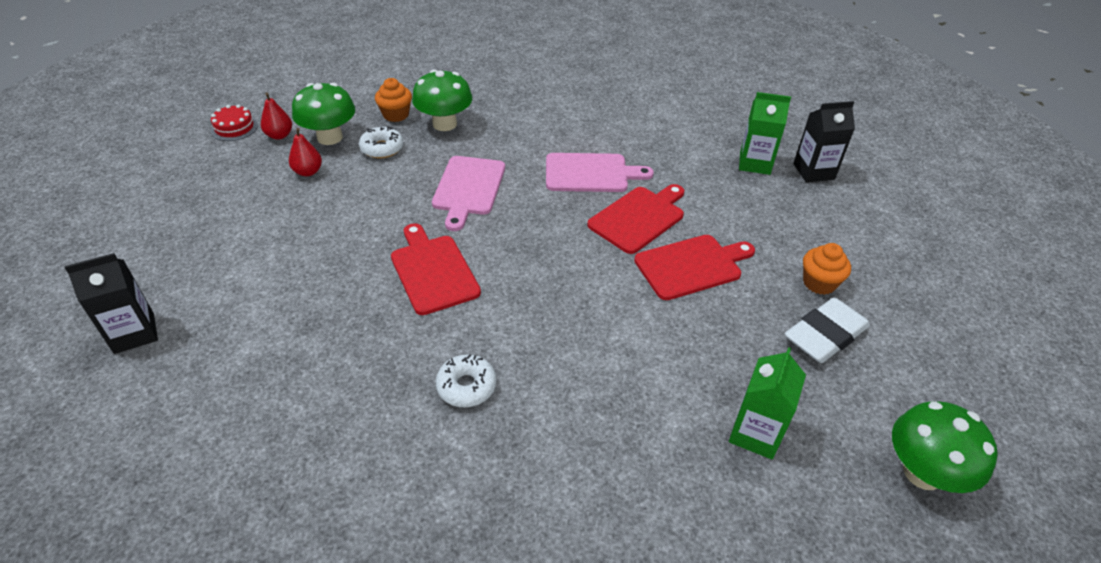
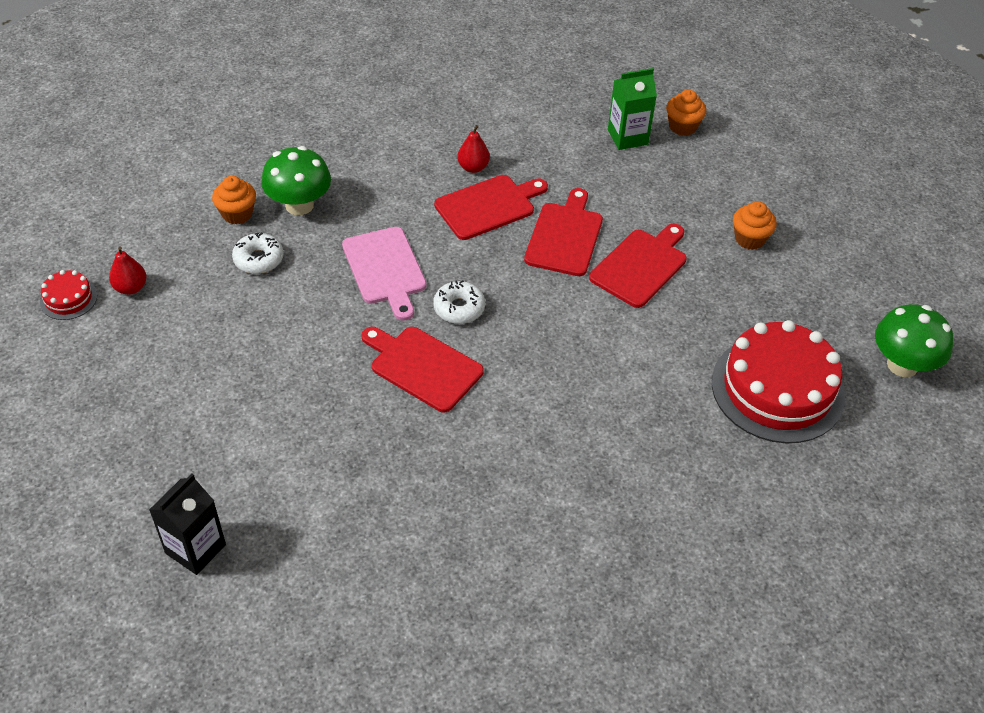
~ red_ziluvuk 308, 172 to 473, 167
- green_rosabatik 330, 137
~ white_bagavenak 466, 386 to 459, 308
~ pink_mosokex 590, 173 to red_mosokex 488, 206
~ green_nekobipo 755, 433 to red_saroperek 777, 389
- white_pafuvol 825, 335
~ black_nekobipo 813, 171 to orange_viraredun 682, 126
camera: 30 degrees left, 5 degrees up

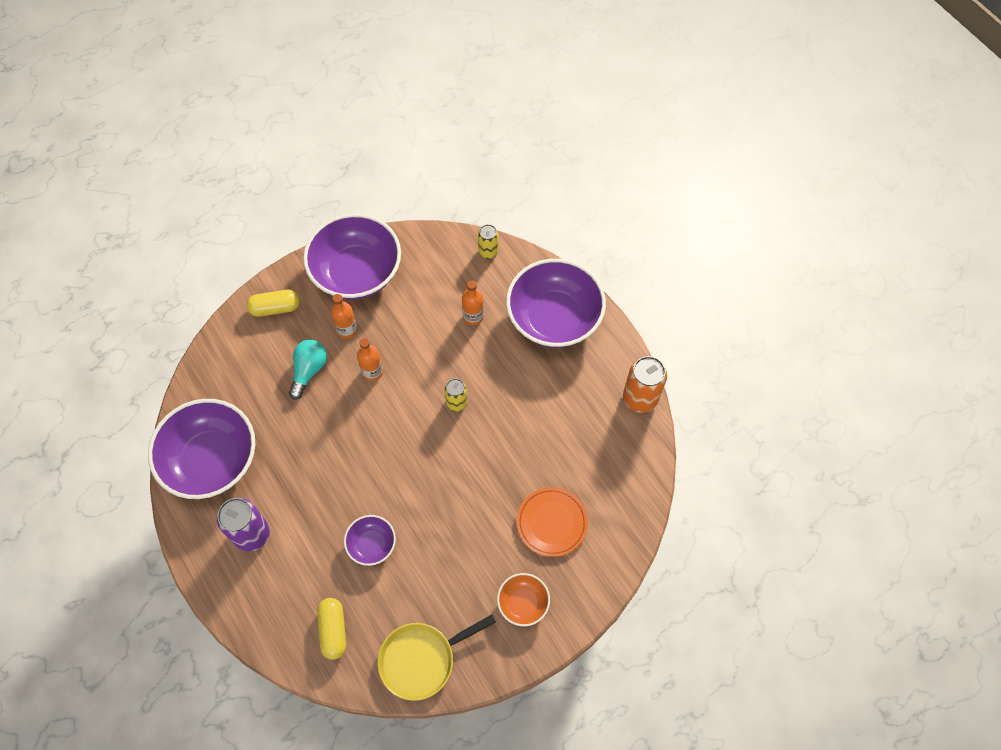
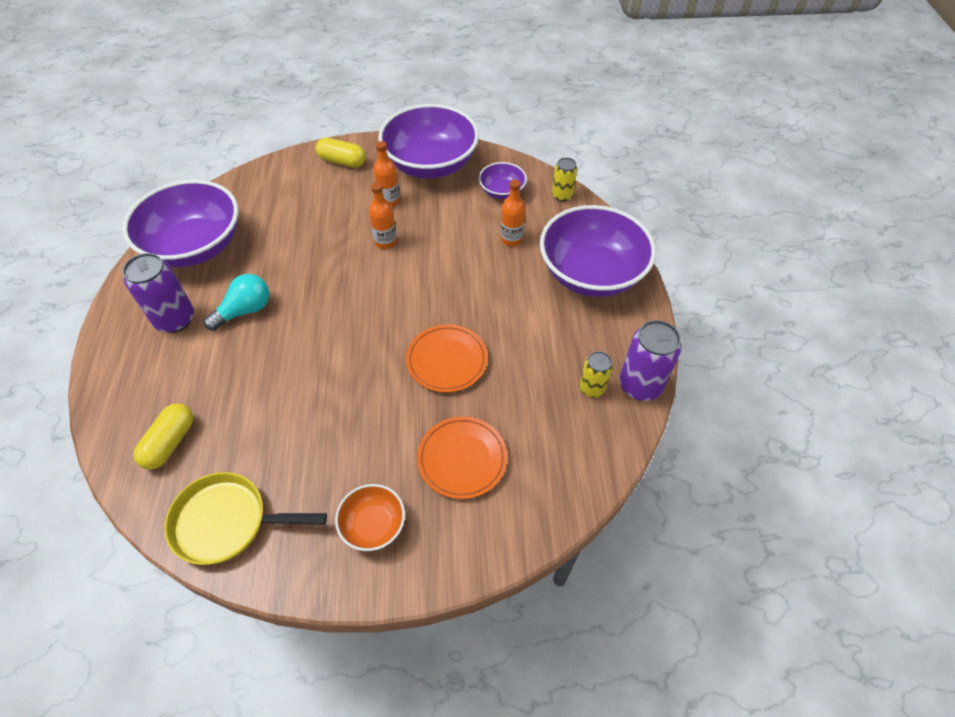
~ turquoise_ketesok 309, 371 to 245, 310
~ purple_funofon 372, 544 to 502, 191
~ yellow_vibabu 456, 403 to 592, 388
~ orange_vibabu 640, 398 to purple_vibabu 640, 385
+ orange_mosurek 447, 360
camera: 30 degrees right, 10 degrees down

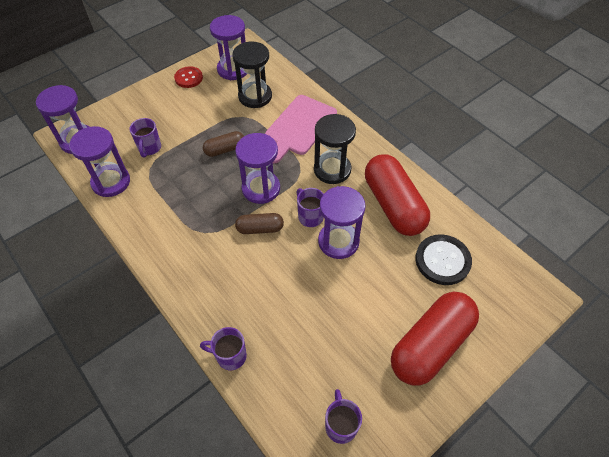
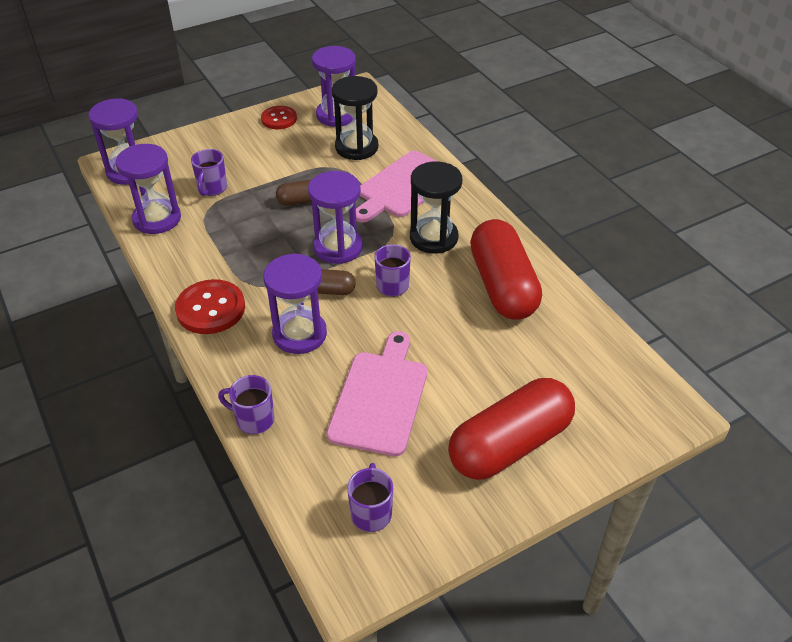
~ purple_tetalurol 338, 241 to 299, 334
- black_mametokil 442, 260
+ red_mametokil 210, 309
+ pink_mosokex 380, 398
camera: 10 degrees right, 10 degrees down

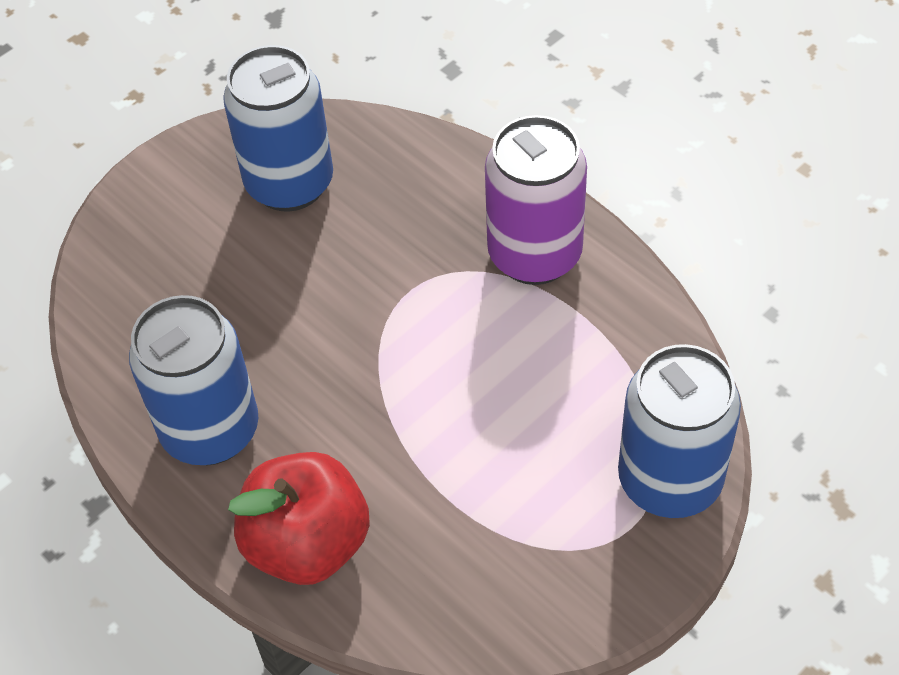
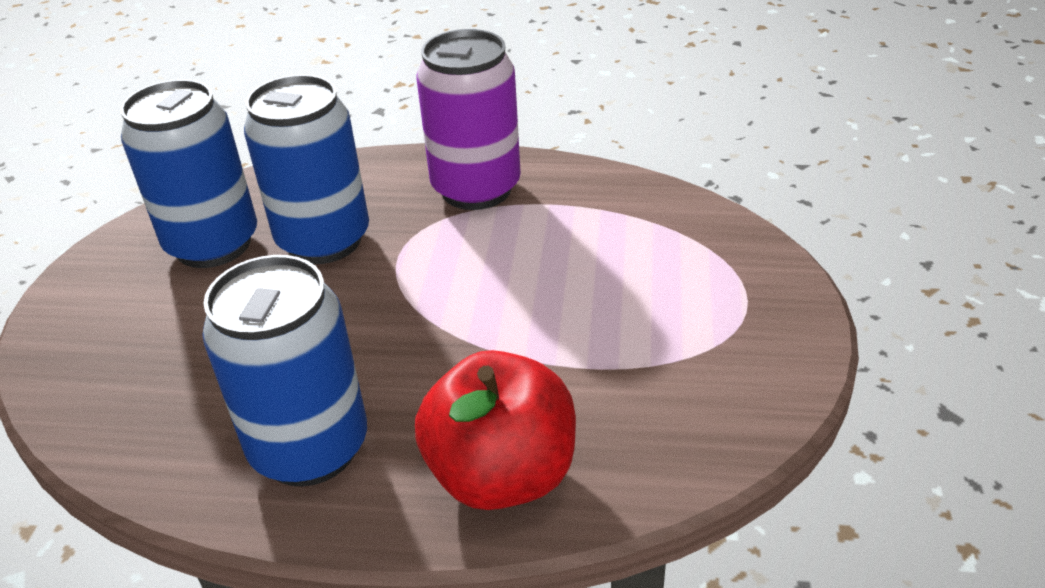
~ blue_vibabu 669, 480 to 324, 240
camera: 40 degrees left, 15 degrees down

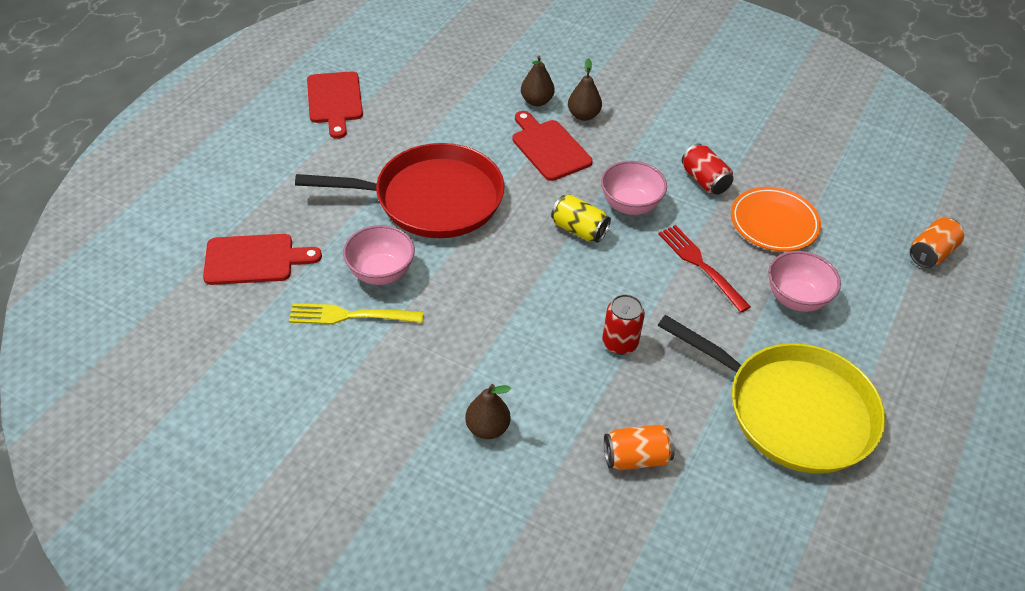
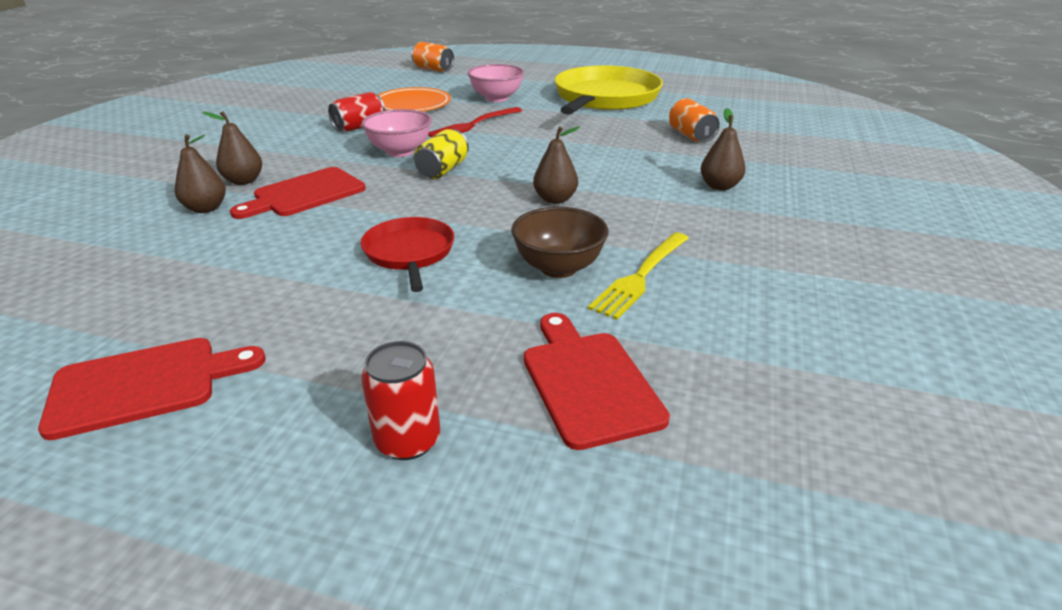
~ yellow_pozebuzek 351, 316 = 641, 276 45 degrees clockwise
~ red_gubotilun 432, 199 = 409, 253 x0.53
~ pink_funofon 381, 273 to brown_funofon 558, 268
~ red_vibabu 620, 343 to 407, 440
+ brown_ziluvuk 555, 199
camera: 100 degrees left, 15 degrees down

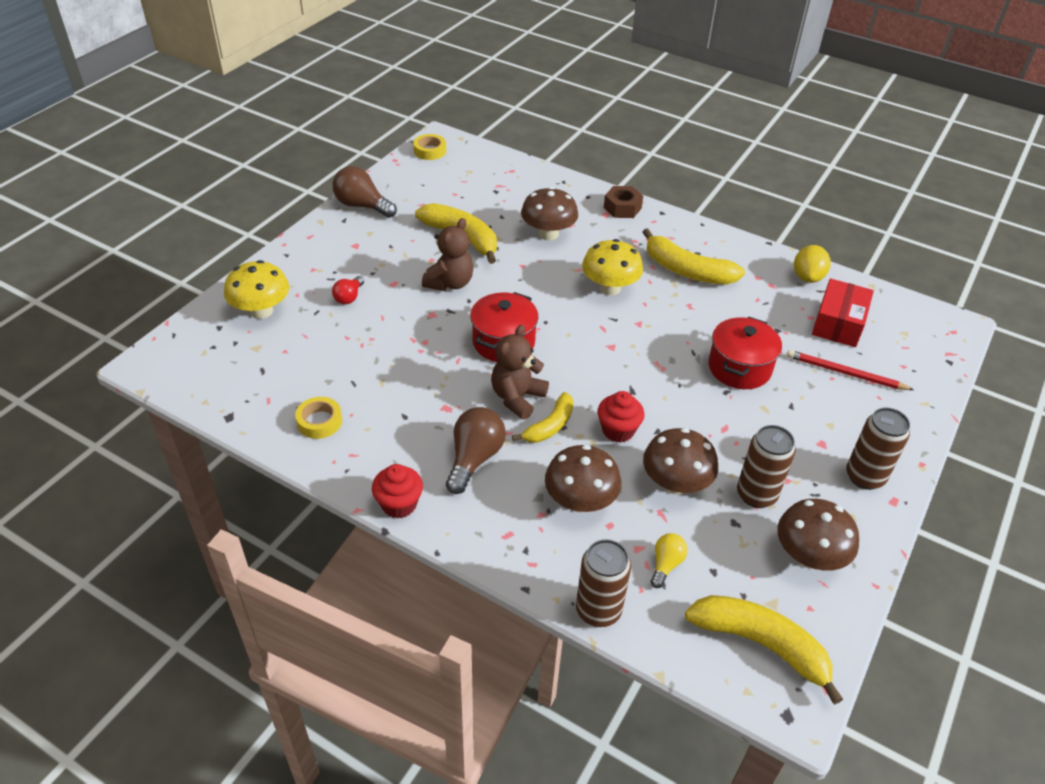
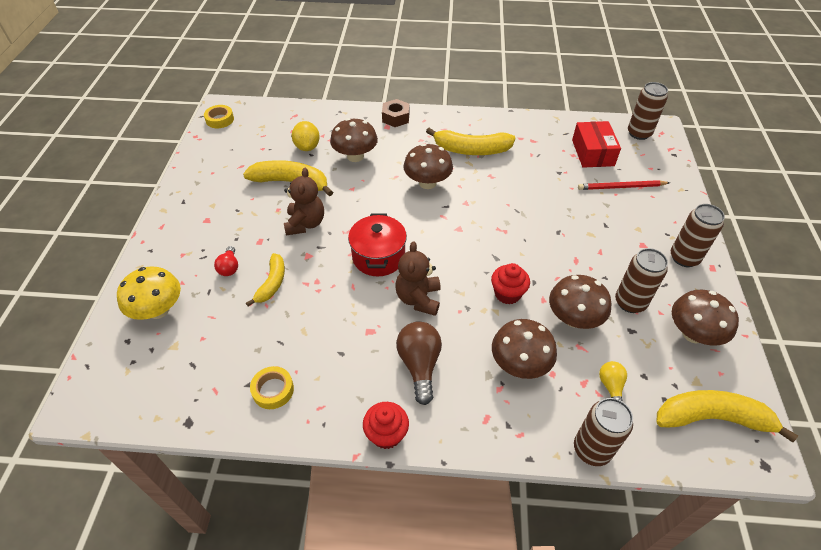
- brown_ketesok 362, 206
~ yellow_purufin 550, 426 to 272, 283
~ yellow_rosabatik 609, 288 to brown_rosabatik 427, 183
- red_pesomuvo 739, 368
~ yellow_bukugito 807, 277 to 307, 147
+ brown_vibabu 639, 133
camera: 25 degrees left, 5 degrees up

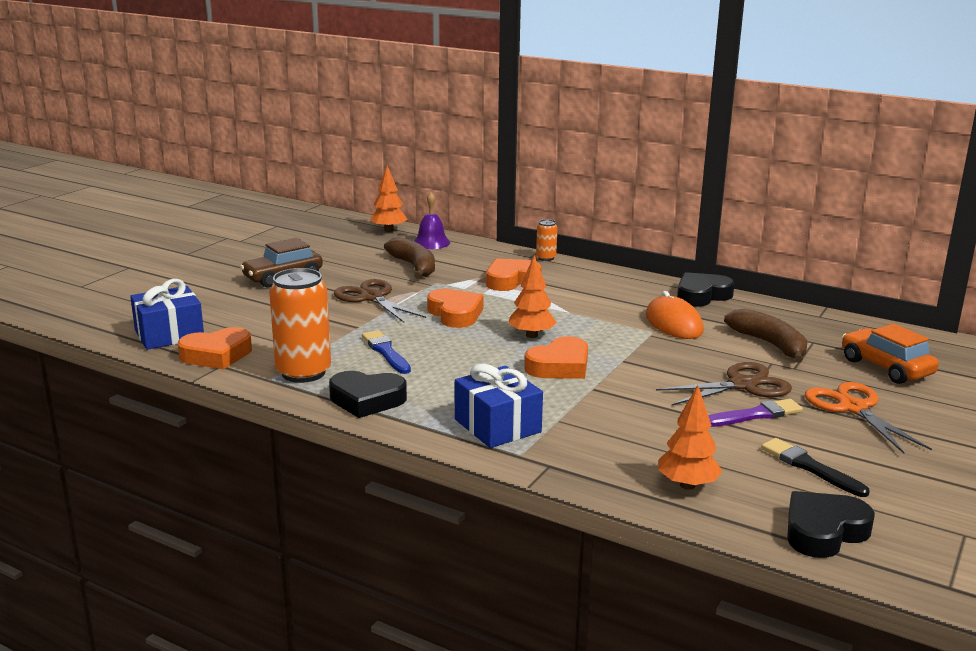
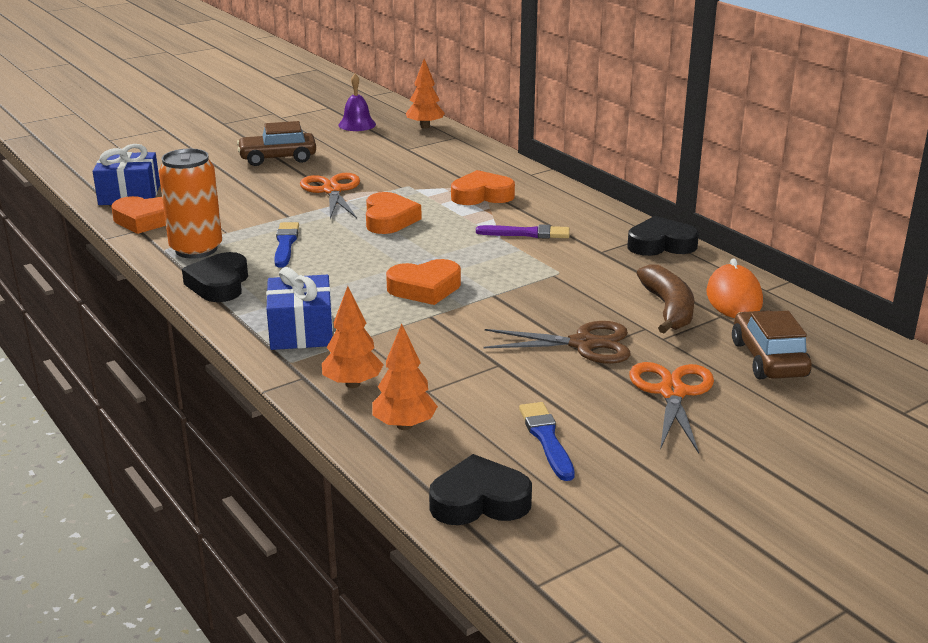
~ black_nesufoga 367, 400 = 219, 284 60 degrees clockwise
~ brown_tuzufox 371, 298 to orange_tuzufox 332, 190
- brown_purufin 414, 267
~ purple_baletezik 431, 242 to 357, 124
~ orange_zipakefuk 531, 335 to 353, 384
- orange_vibabu 546, 258
~ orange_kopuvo 673, 323 to 733, 298
~ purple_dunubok 755, 415 to 527, 233
~ black_dunubok 810, 467 to blue_dunubok 546, 439
~ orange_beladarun 886, 367 to brown_beladarun 768, 359
camera: 25 degrees right, 5 degrees up

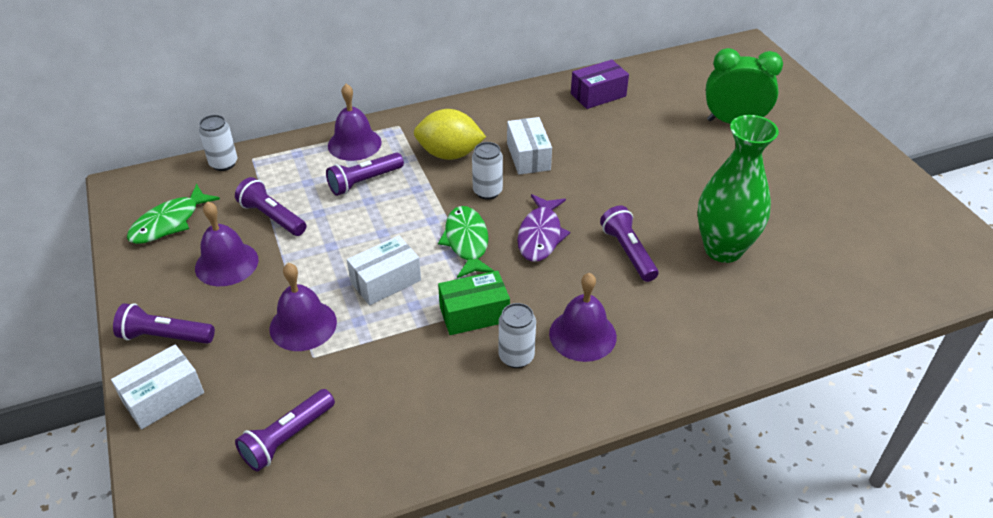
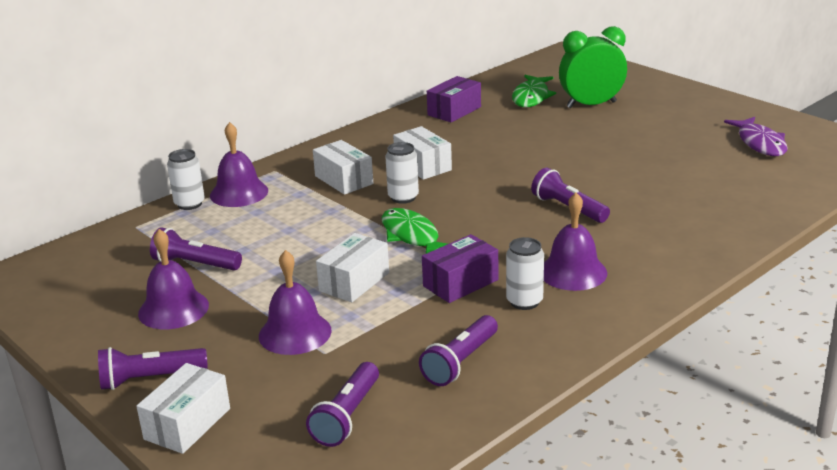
~ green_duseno 169, 222 to 531, 97
~ white_vibabu 223, 164 to 189, 204
~ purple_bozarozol 364, 181 to 460, 362
~ yellow_bukugito 449, 154 to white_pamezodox 344, 180
~ green_pamezodox 474, 314 to purple_pamezodox 460, 283
~ purple_duseno 540, 235 to 760, 143
- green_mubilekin 723, 249
camera: 20 degrees left, 15 degrees down

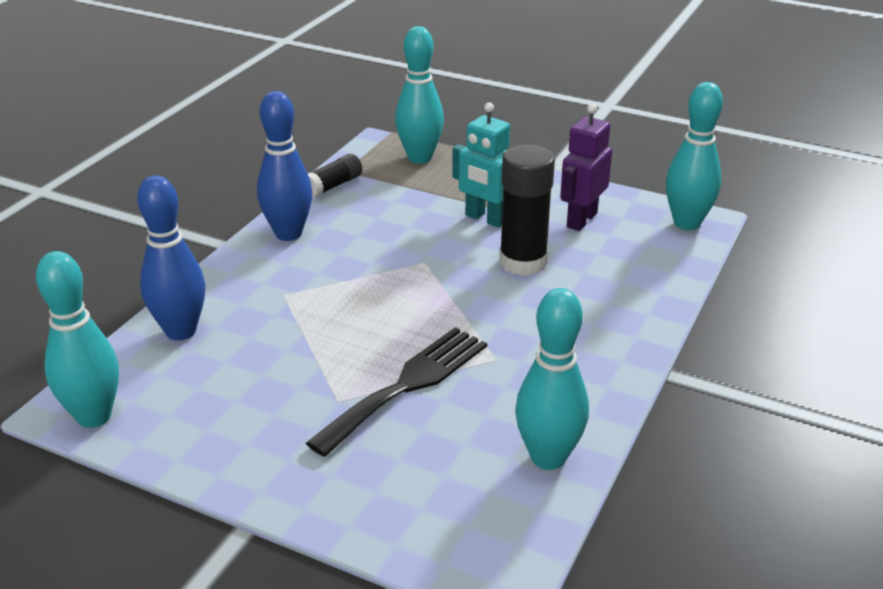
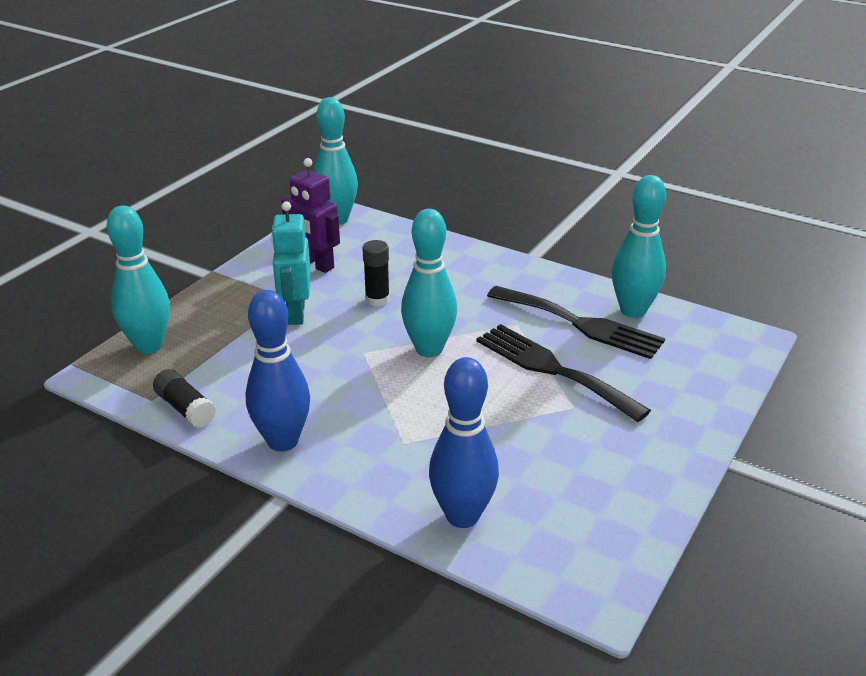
~ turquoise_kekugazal 94, 416 to 429, 349
~ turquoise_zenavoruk 485, 219 = 296, 313 135 degrees clockwise
~ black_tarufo 523, 262 = 377, 299 x0.57
+ black_pozebuzek 580, 324
camera: 85 degrees left, 0 degrees up

